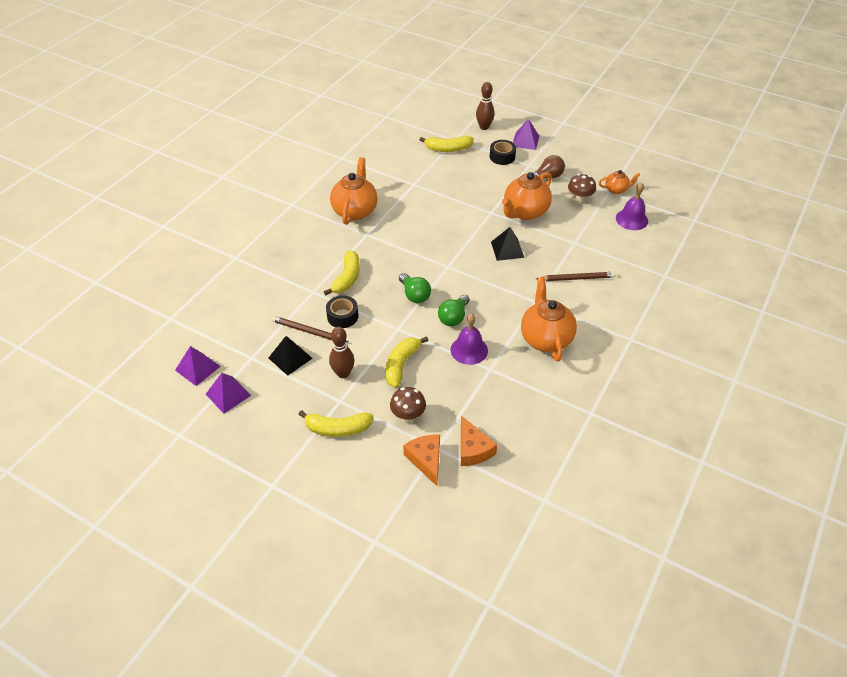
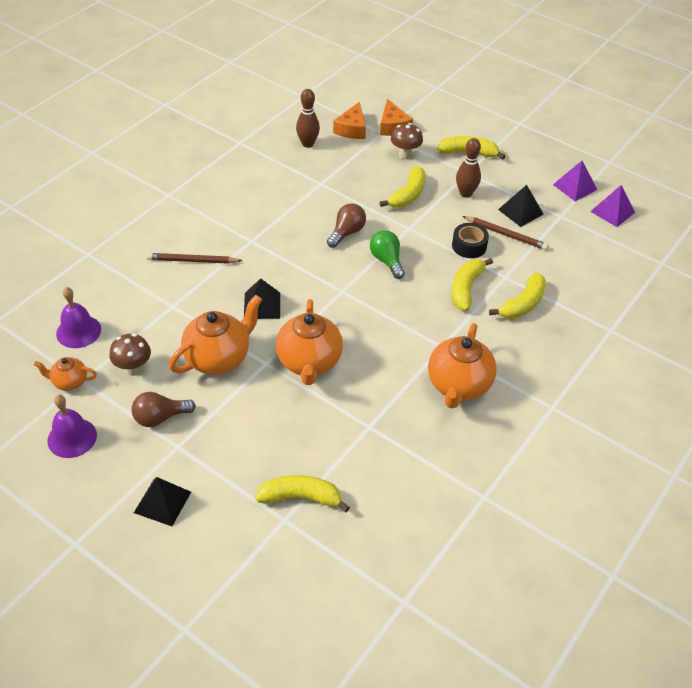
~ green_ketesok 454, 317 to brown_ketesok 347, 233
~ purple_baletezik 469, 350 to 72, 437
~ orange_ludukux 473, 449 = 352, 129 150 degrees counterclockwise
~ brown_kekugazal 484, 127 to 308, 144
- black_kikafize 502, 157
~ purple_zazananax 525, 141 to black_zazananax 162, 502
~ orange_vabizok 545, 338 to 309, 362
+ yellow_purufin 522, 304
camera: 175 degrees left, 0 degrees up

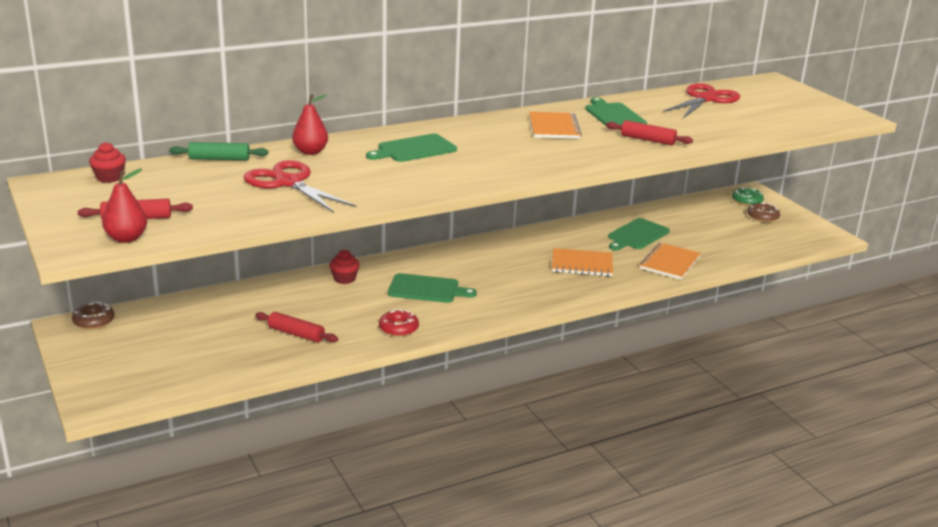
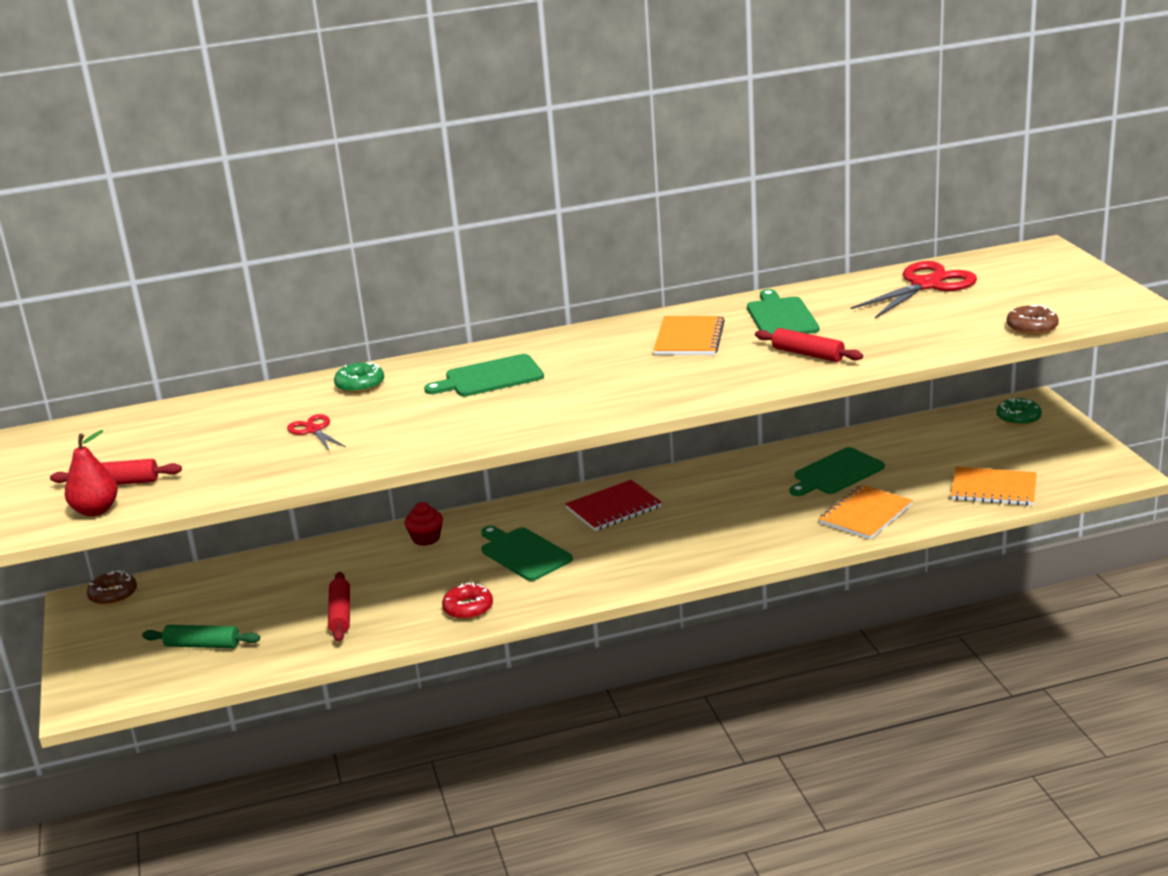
- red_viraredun 109, 177
~ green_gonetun 219, 159 to 203, 645
~ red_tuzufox 288, 183 = 314, 430 x0.51
~ red_gonetun 296, 334 = 340, 614 45 degrees clockwise
~ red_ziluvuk 310, 152 to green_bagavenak 360, 384
~ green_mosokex 426, 289 = 523, 553 150 degrees counterclockwise
~ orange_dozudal 582, 264 to 993, 489
~ brown_bagavenak 762, 217 to 1032, 327
+ red_dozudal 613, 508
camera: 15 degrees right, 0 degrees up

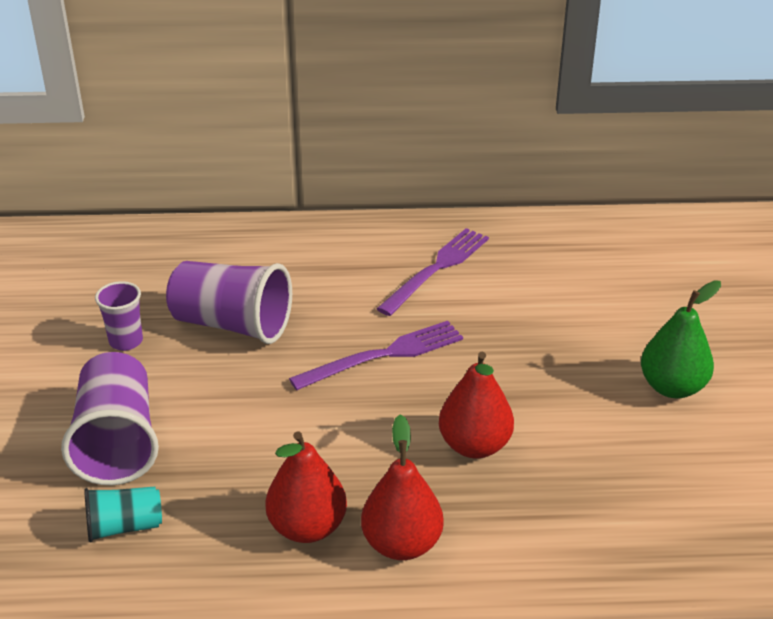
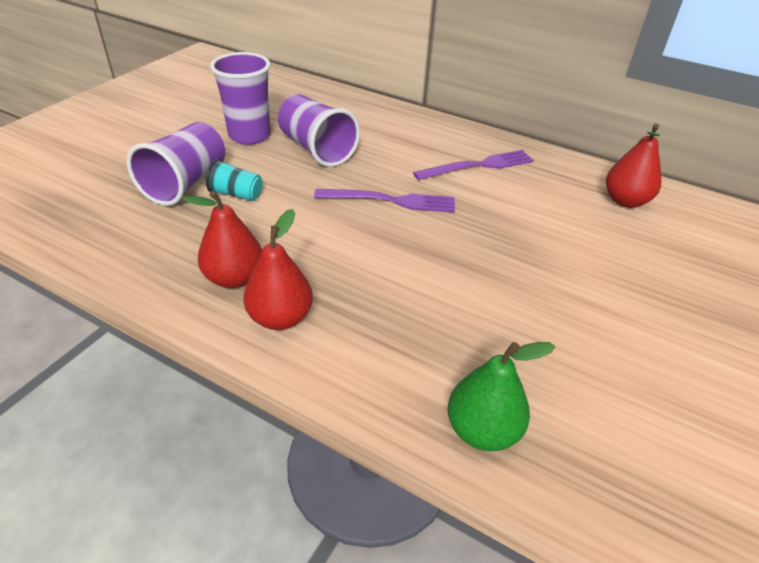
~ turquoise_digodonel 124, 527 to 236, 194
~ purple_digodonel 126, 341 = 249, 135 x1.82
~ red_ziluvuk 474, 445 to 625, 201
~ green_ziluvuk 672, 387 to 482, 430
camera: 30 degrees right, 5 degrees up

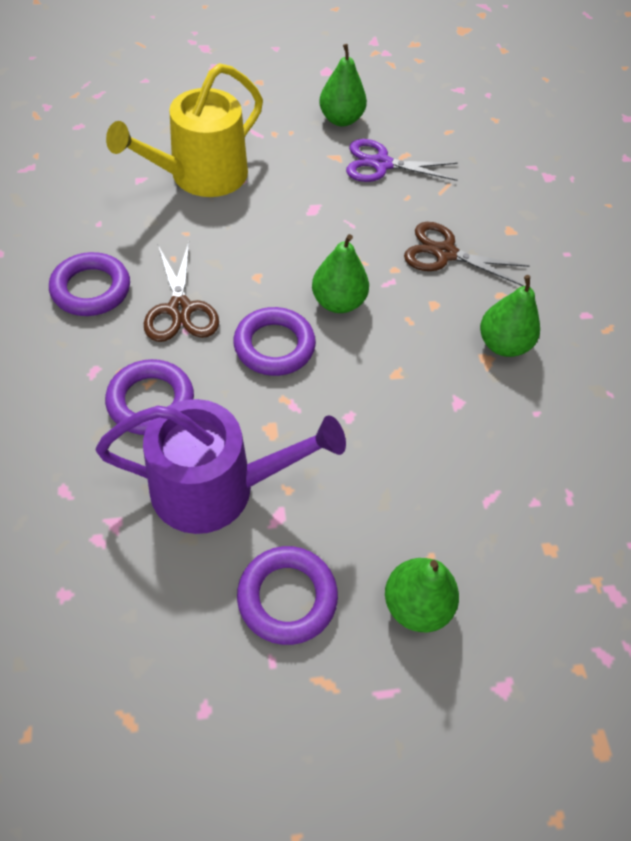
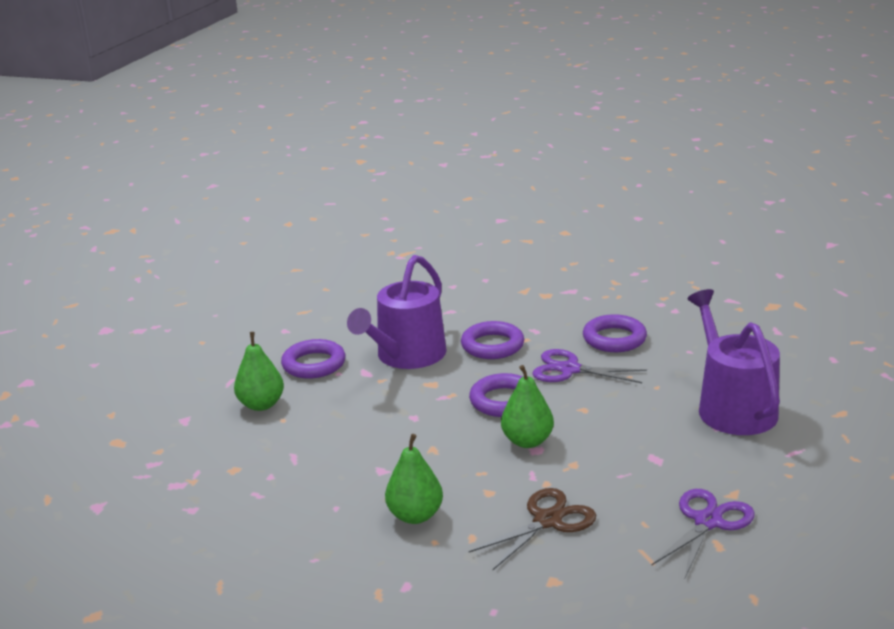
~ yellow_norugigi 201, 176 to purple_norugigi 732, 407
~ brown_tuzufox 180, 309 to purple_tuzufox 570, 369
- green_ziluvuk 341, 119
camera: 125 degrees right, 30 degrees down

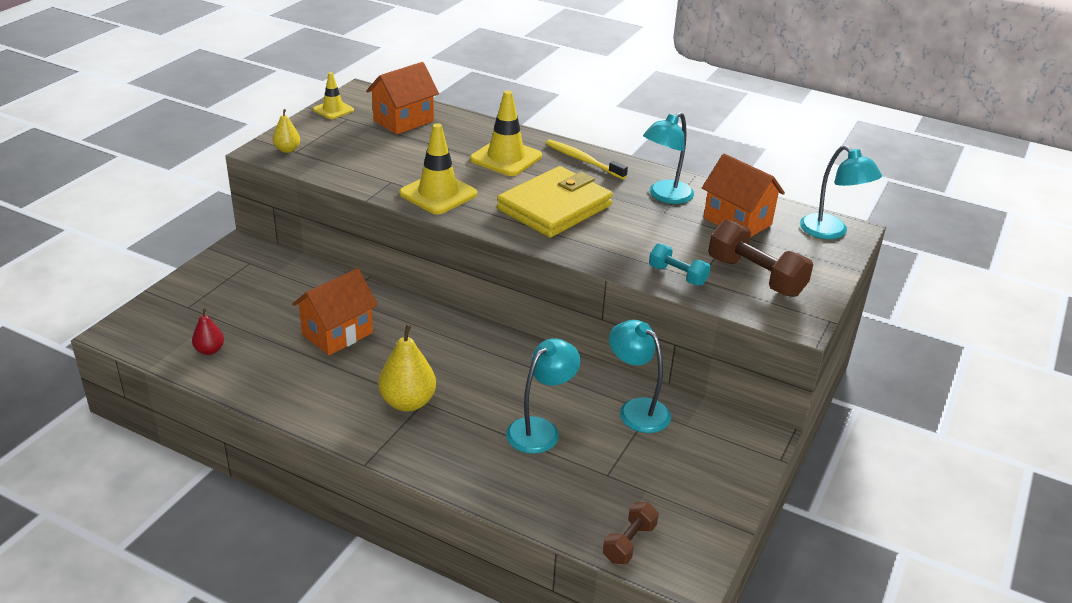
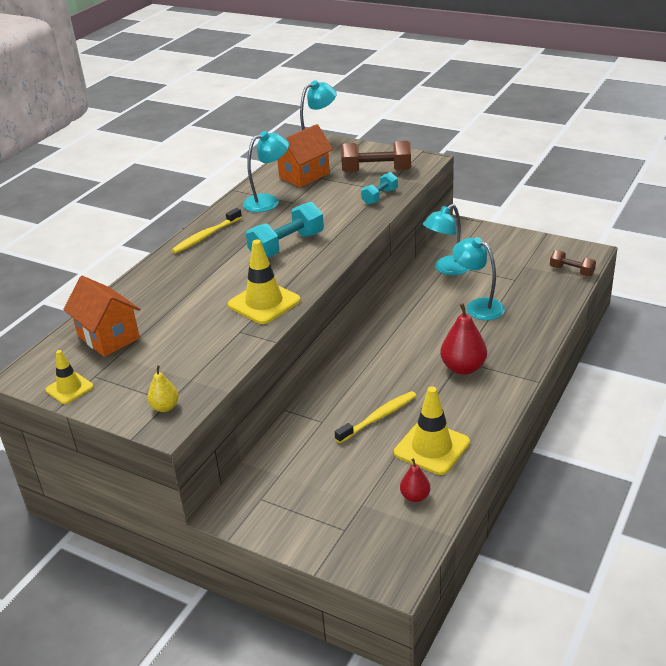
~ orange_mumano 337, 334 to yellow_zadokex 378, 417
~ yellow_ziluvuk 408, 402 to red_ziluvuk 463, 368
~ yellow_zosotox 506, 158 to 432, 448
~ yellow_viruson 554, 207 to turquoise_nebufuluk 287, 246
~ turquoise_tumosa 665, 196 = 268, 201 75 degrees counterclockwise
~ brown_nebufuluk 755, 277 = 376, 171 45 degrees clockwise
camera: 85 degrees left, 0 degrees up

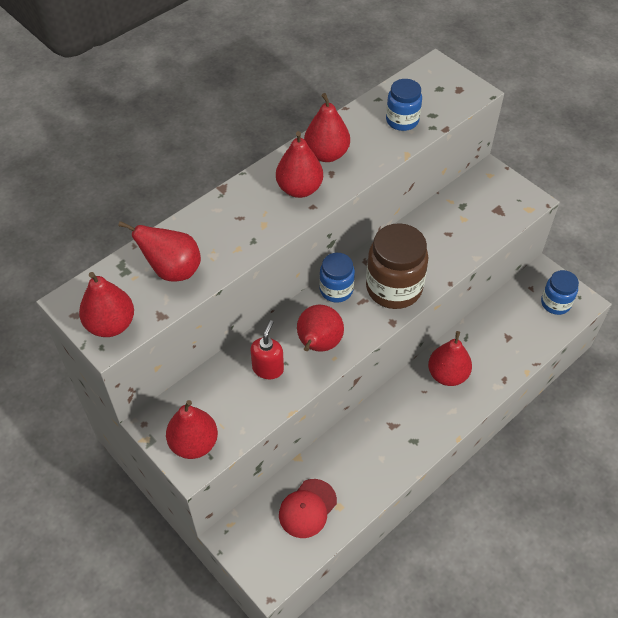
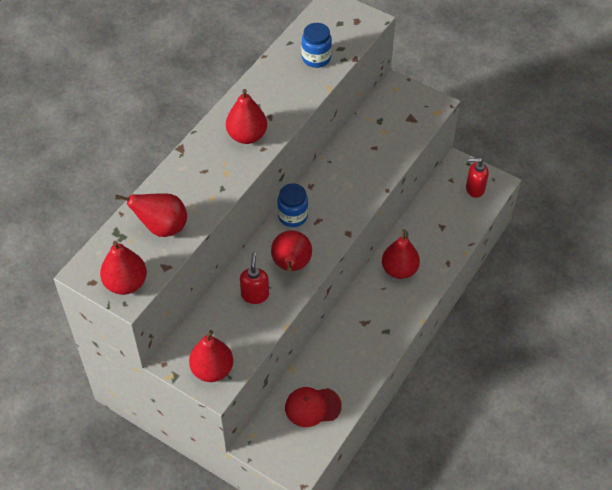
~ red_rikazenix 307, 508 = 312, 407 60 degrees clockwise
- red_ziluvuk 326, 154
- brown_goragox 394, 288
~ blue_goragox 555, 303 to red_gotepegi 474, 189
camera: 15 degrees left, 0 degrees up

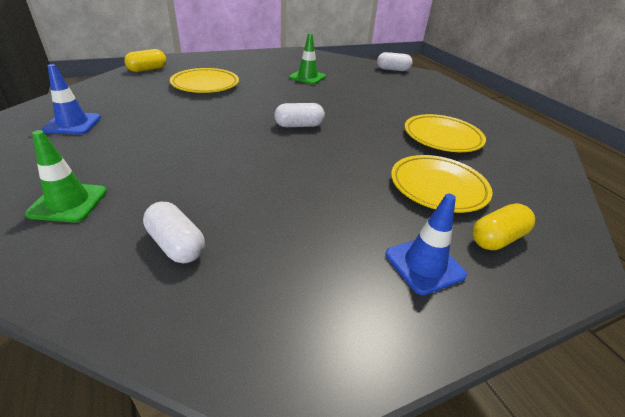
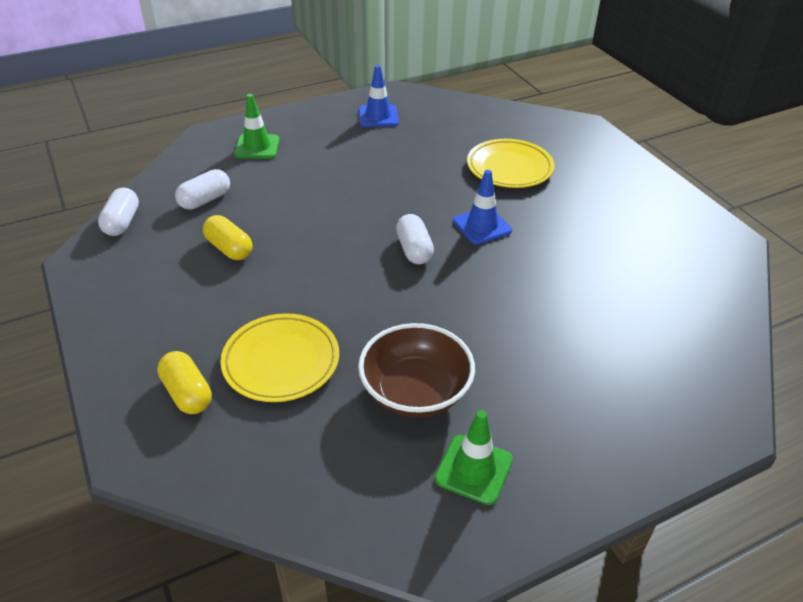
~ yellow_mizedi 147, 69 to 229, 248
~ green_zosotox 307, 77 to 474, 469
~ white_mizedi 393, 69 to 122, 222
~ blue_zosotox 424, 265 to 482, 226
~ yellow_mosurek 442, 137 to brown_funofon 415, 391
camera: 90 degrees right, 5 degrees up

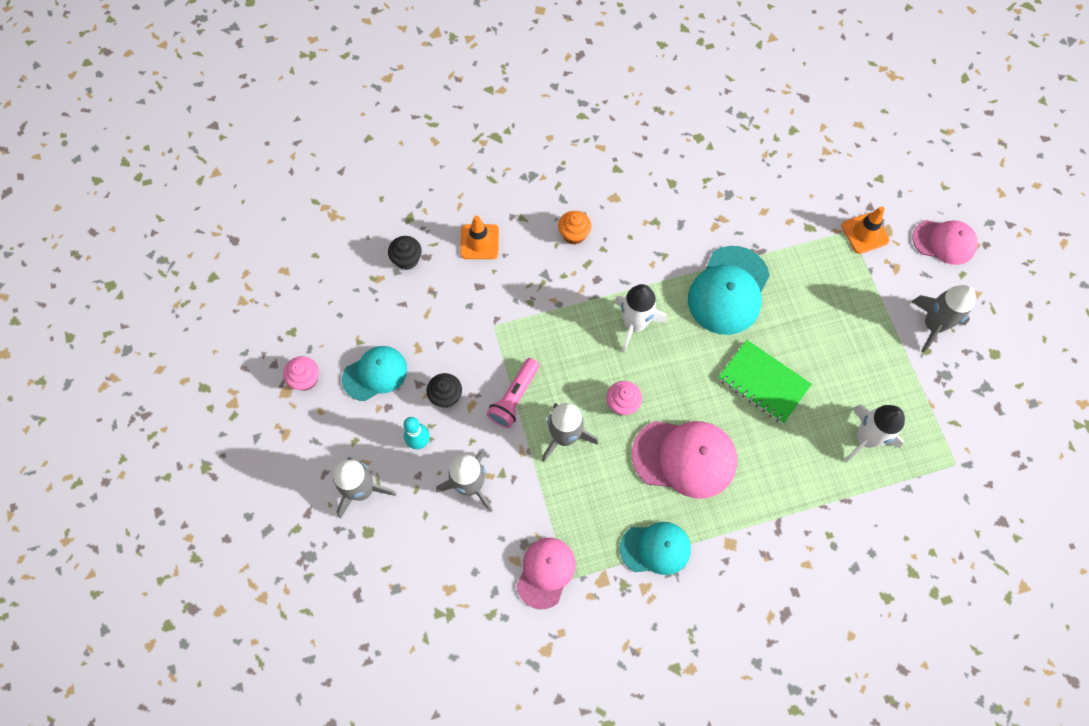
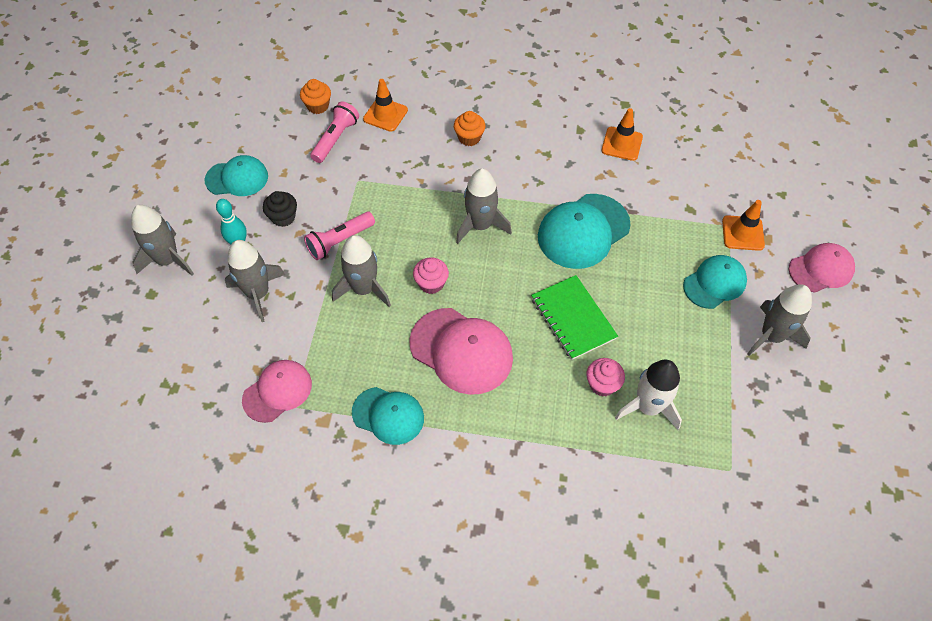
~ pink_viraredun 305, 379 to 602, 384
~ black_viraredun 407, 259 to orange_viraredun 318, 106
~ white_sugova 634, 324 to grey_sugova 480, 225
~ pink_rikazenix 944, 242 = 821, 269 60 degrees counterclockwise
+ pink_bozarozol 336, 139
+ orange_zosotox 622, 144
+ turquoise_rikazenix 714, 283
camera: 25 degrees right, 10 degrees down

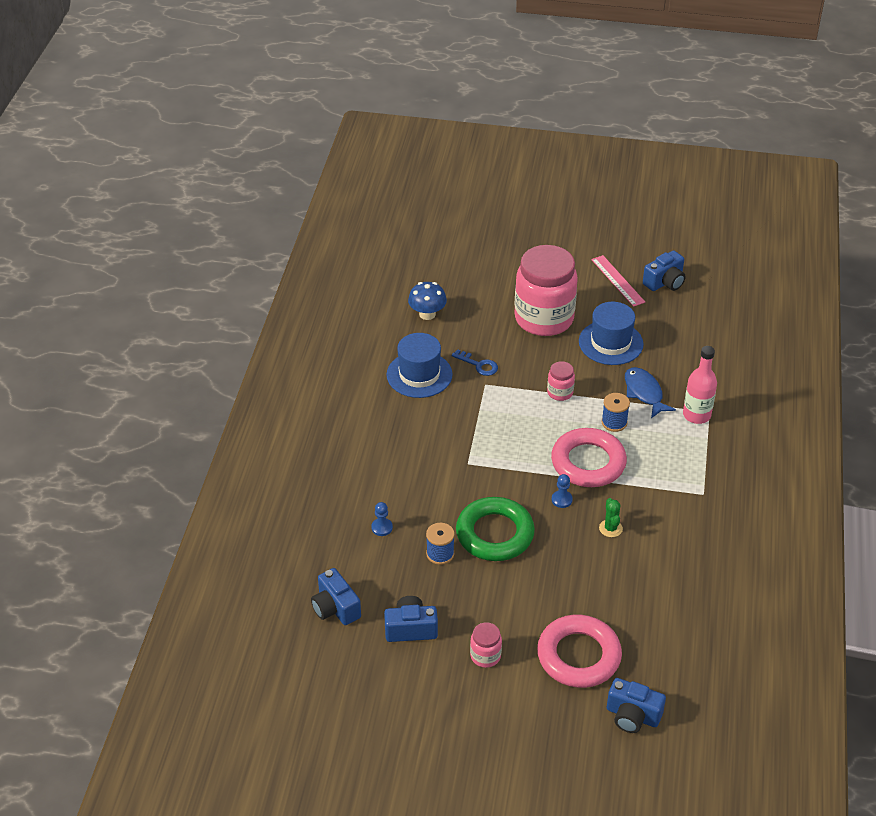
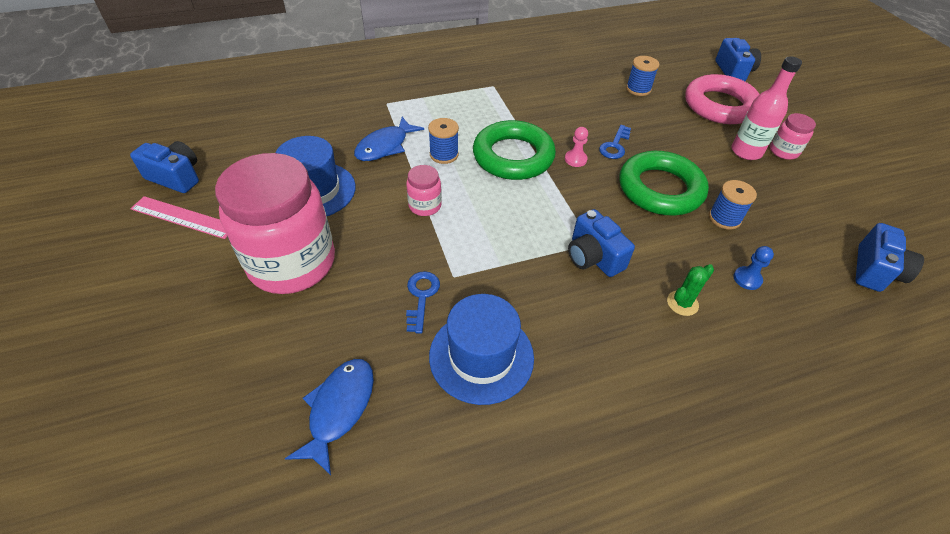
~ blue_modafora 411, 629 to 593, 257
~ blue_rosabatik 427, 314 to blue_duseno 339, 409
~ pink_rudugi 588, 462 to green_rudugi 513, 156
~ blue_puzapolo 561, 500 to pink_puzapolo 575, 159
~ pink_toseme 617, 280 = 183, 217 75 degrees clockwise
~ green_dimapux 610, 528 to 682, 303
~ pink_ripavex 696, 415 to 746, 152
+ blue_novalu 615, 146
+ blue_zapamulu 638, 89
camera: 120 degrees left, 5 degrees up

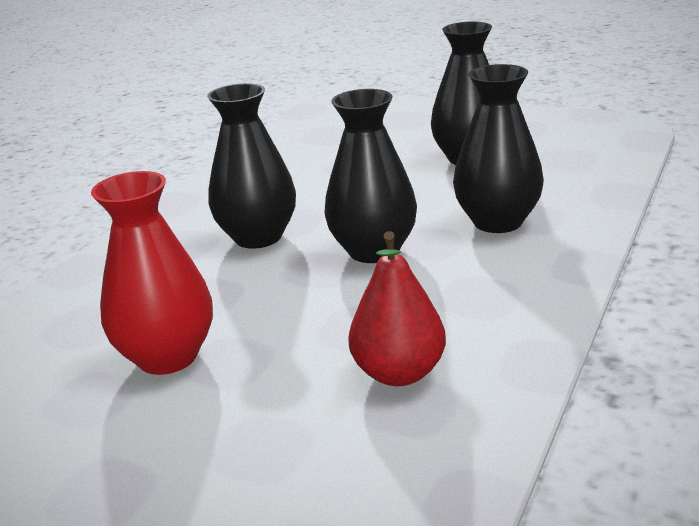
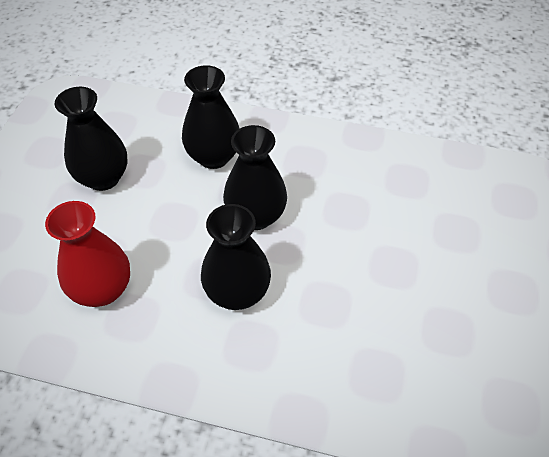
~ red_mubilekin 168, 356 to 102, 289
- red_ziluvuk 399, 373
camera: 105 degrees left, 25 degrees up

